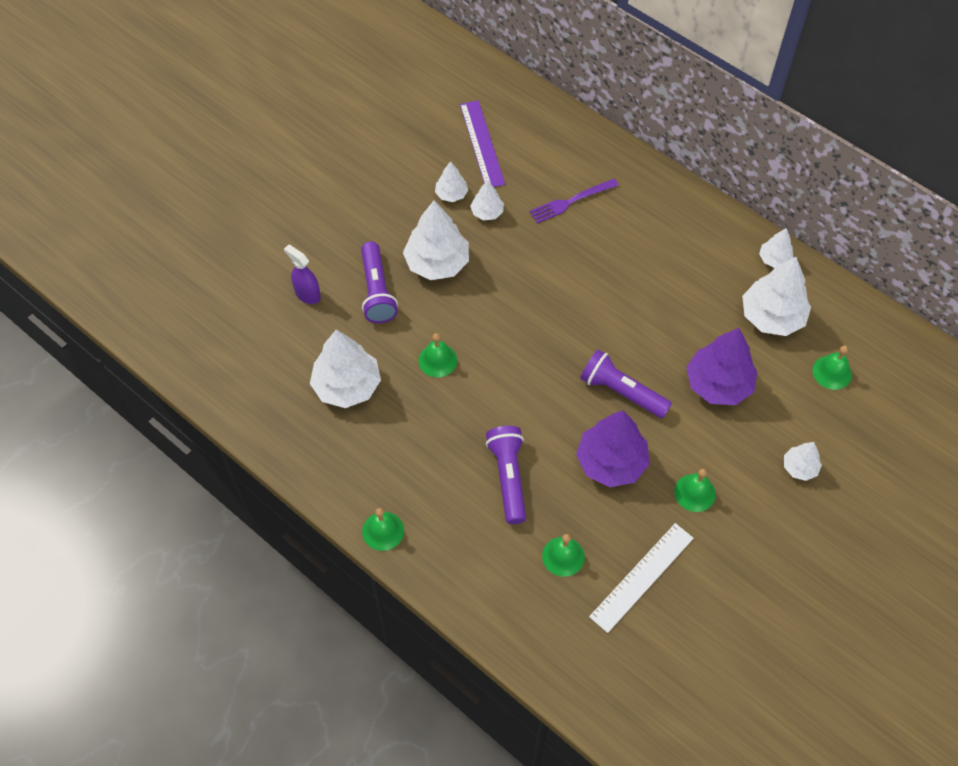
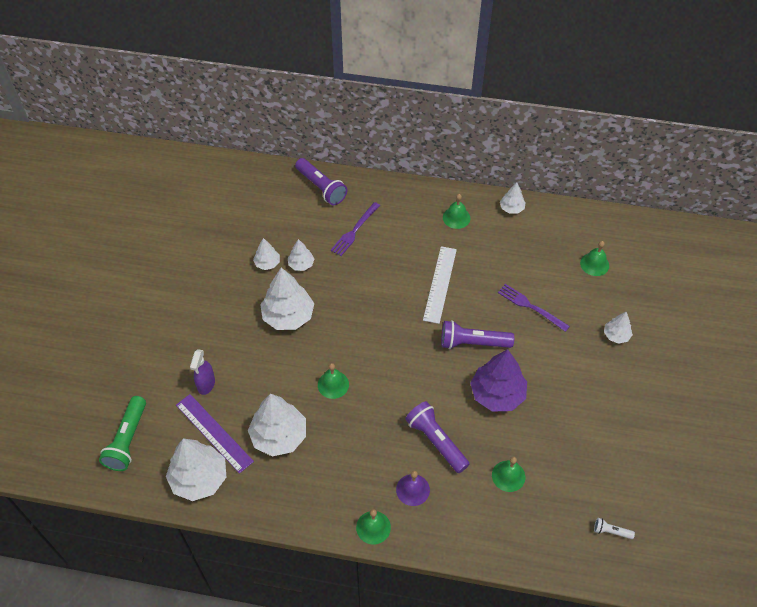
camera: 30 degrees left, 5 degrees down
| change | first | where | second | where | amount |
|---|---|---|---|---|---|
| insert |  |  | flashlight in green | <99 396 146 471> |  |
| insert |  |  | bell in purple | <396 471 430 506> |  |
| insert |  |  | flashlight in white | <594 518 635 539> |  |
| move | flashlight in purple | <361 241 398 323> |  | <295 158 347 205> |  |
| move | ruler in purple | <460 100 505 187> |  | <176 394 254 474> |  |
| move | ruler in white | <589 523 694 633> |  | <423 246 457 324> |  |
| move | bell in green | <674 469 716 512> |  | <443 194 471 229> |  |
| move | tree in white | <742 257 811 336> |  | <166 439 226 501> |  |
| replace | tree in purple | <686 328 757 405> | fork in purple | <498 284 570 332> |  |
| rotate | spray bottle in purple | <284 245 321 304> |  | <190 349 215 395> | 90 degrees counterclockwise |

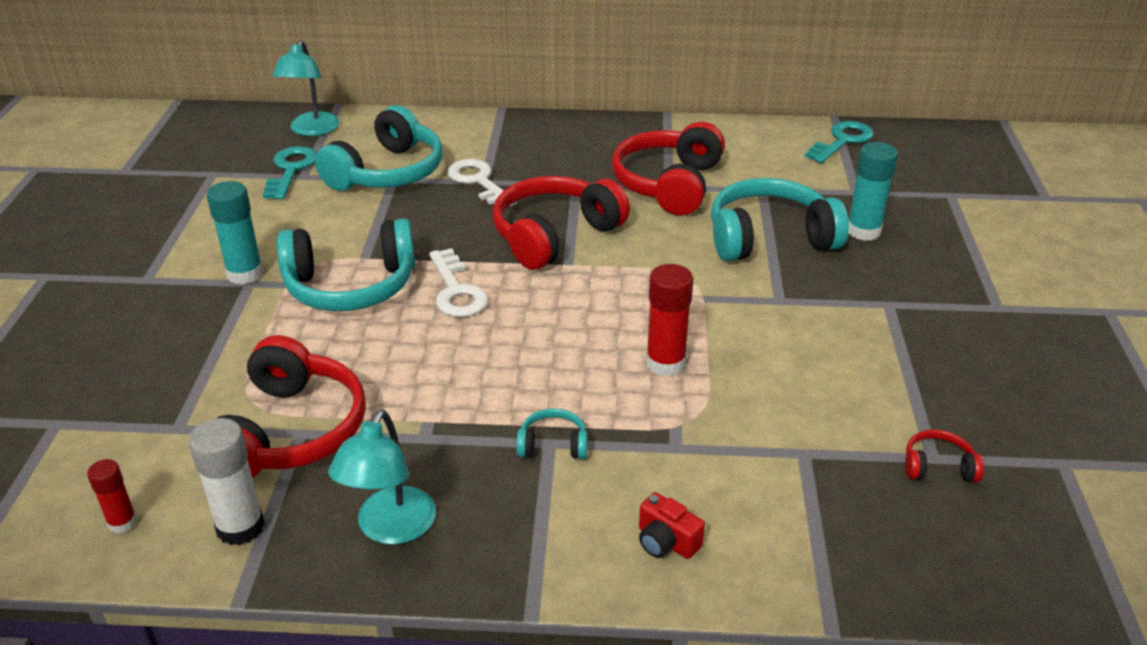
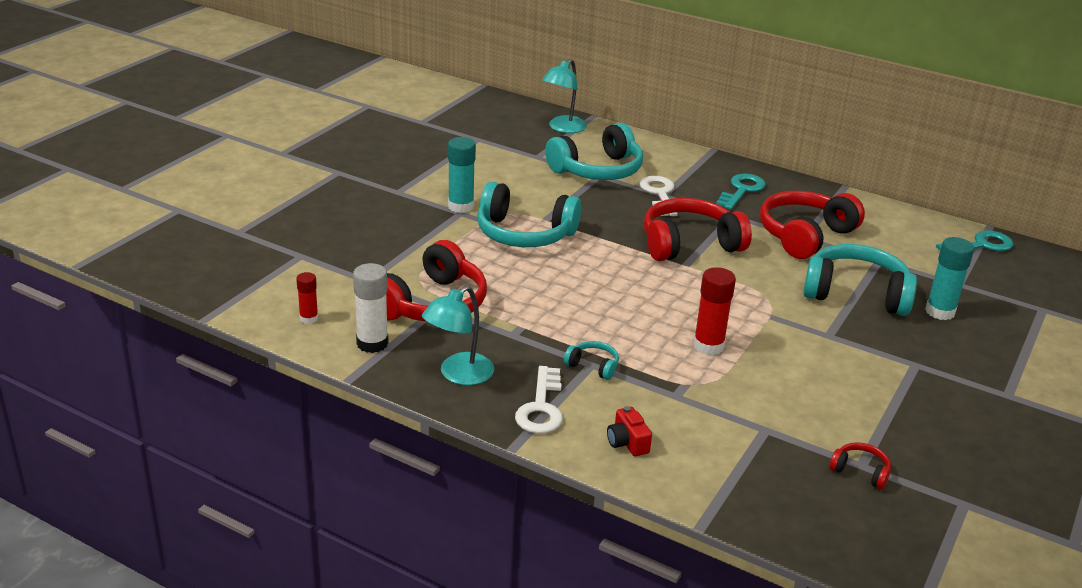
camera: 25 degrees right, 5 degrees down
| change | first | where | second | where | amount |
|---|---|---|---|---|---|
| move | key in turquoise | <263 146 317 199> |  | <716 174 766 210> |  |
| move | key in white | <429 248 488 317> |  | <515 366 563 434> |  |

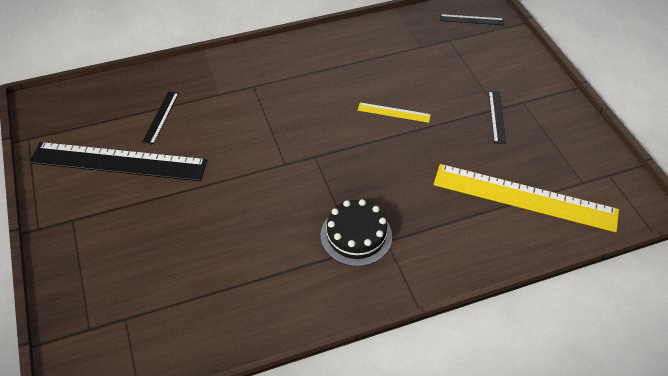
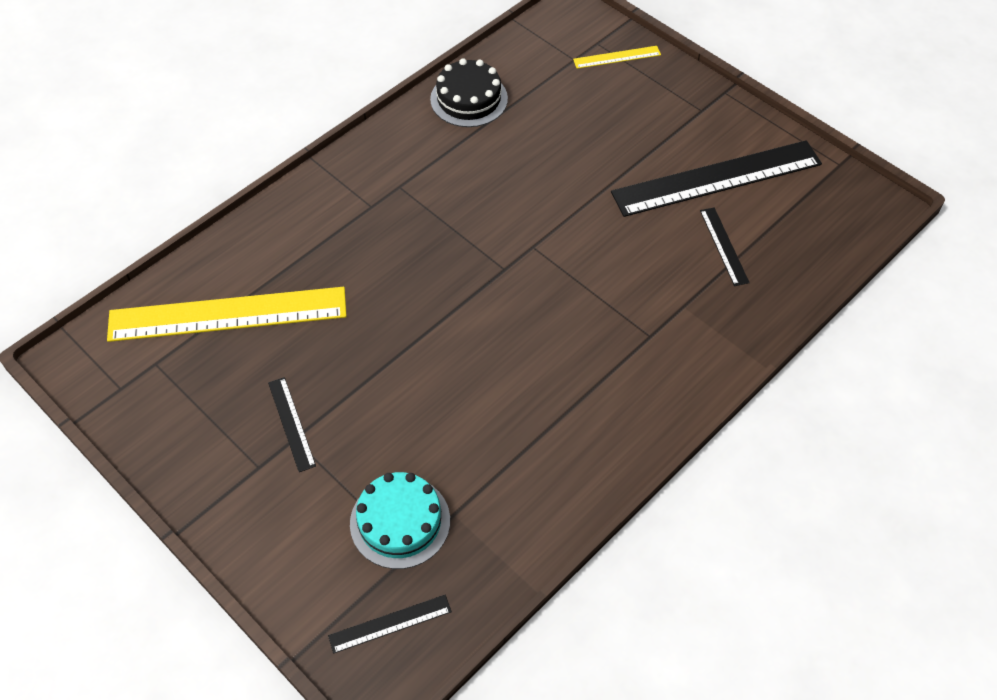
camera: 155 degrees right, 5 degrees up
| change | first | where | second | where | amount |
|---|---|---|---|---|---|
| insert |  |  | cake in turquoise | <350 472 450 569> |  |
| move | cake in black | <321 199 392 266> |  | <430 58 508 127> |  |
| move | ruler in yellow | <358 102 431 123> |  | <573 46 661 69> |  |

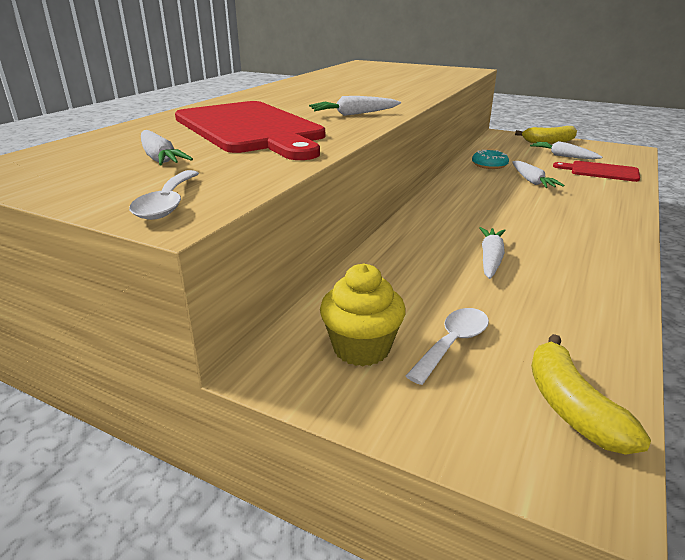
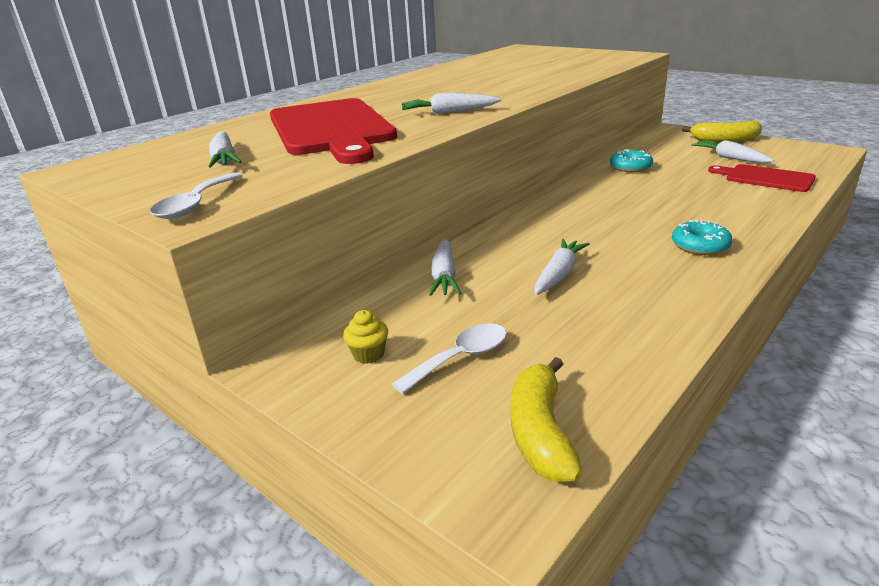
camera: 15 degrees right, 0 degrees up
| change | first | where | second | where | amount |
|---|---|---|---|---|---|
| insert |  |  | donut in turquoise | <672 220 733 255> |  |
| move | carrot in white | <512 161 565 188> |  | <429 239 461 296> |  |
| resize | cupcake in yellow | <320 263 406 366> |  | <343 310 388 364> | x0.54 |

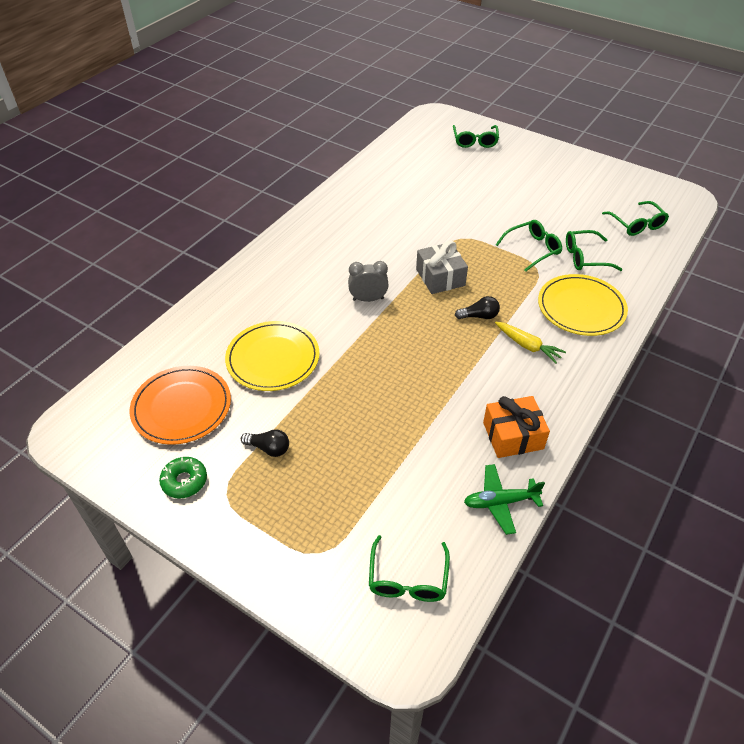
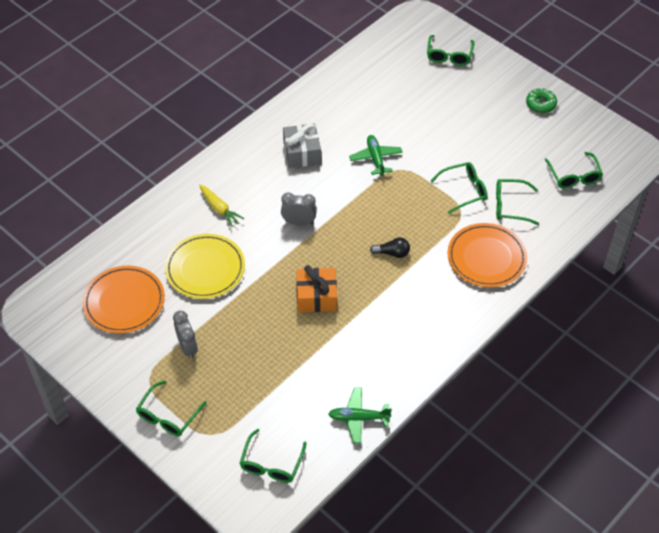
camera: 10 degrees right, 5 degrees up
| change | first | where | second | where | amount |
|---|---|---|---|---|---|
| insert |  |  | glasses in green | <136 381 207 436> |  |
| insert |  |  | plane in green | <349 135 403 176> |  |
| move | donut in green | <159 457 207 499> |  | <526 88 557 113> |  |
| move | gift in grey | <416 241 468 294> |  | <283 123 321 168> |  |
| move | gift in orange | <483 396 550 458> |  | <296 265 337 312> |  |
| move | carrot in yellow | <495 322 566 364> |  | <199 185 245 227> |  |
| replace | light bulb in black | <241 429 289 457> | clock in grey | <173 311 198 359> |  |
| recolor | plate in yellow | <538 274 628 336> | plate in orange | <447 223 527 287> |  |

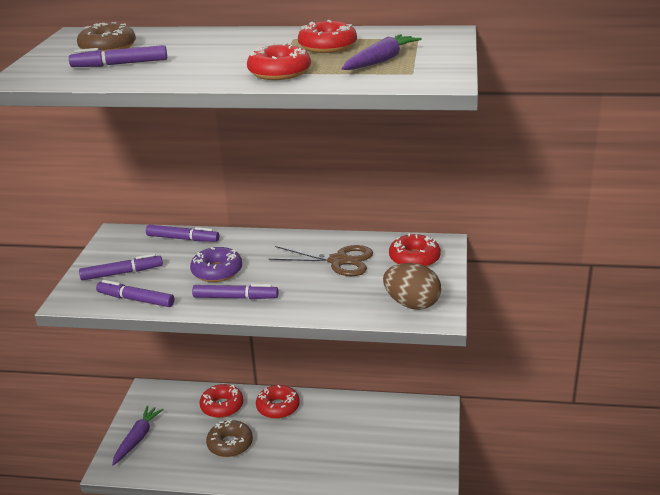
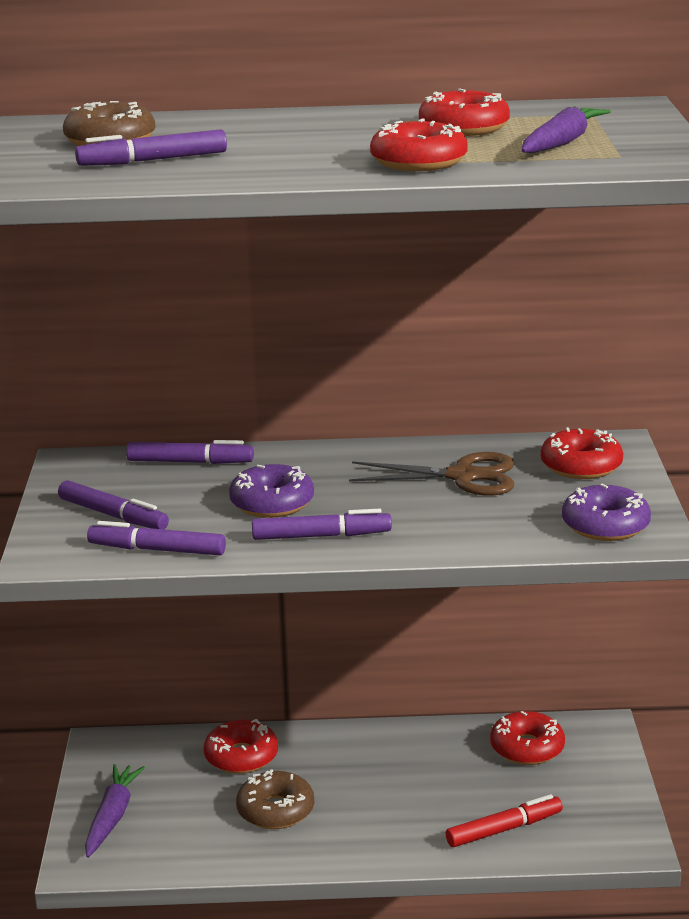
camera: 10 degrees left, 5 degrees down
| change | first | where | second | where | amount |
|---|---|---|---|---|---|
| insert |  |  | marker in red | <446 794 563 847> |  |
| move | donut in red | <256 385 300 419> |  | <490 711 565 765> |  |
| replace | egg in brown | <383 263 441 310> | donut in purple | <562 484 651 541> |  |
| rotate | marker in purple | <79 254 163 280> |  | <58 480 169 529> | 60 degrees clockwise |

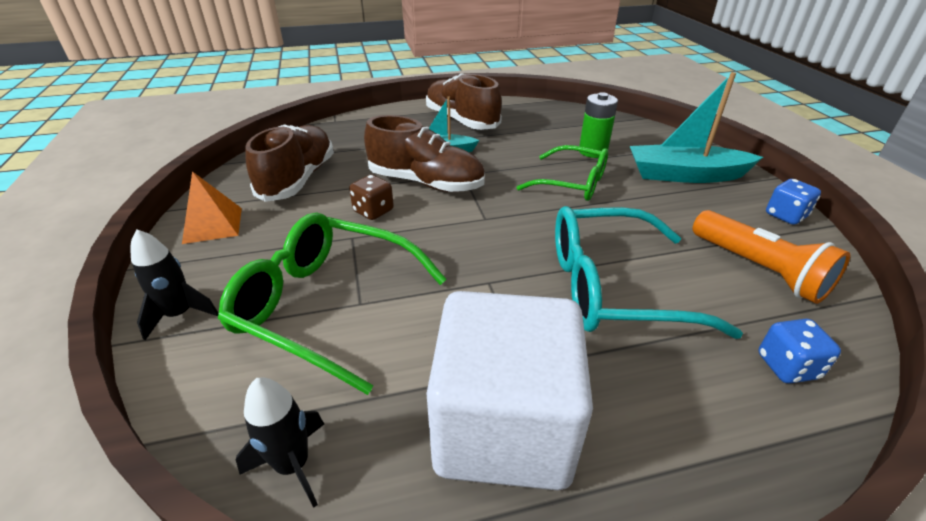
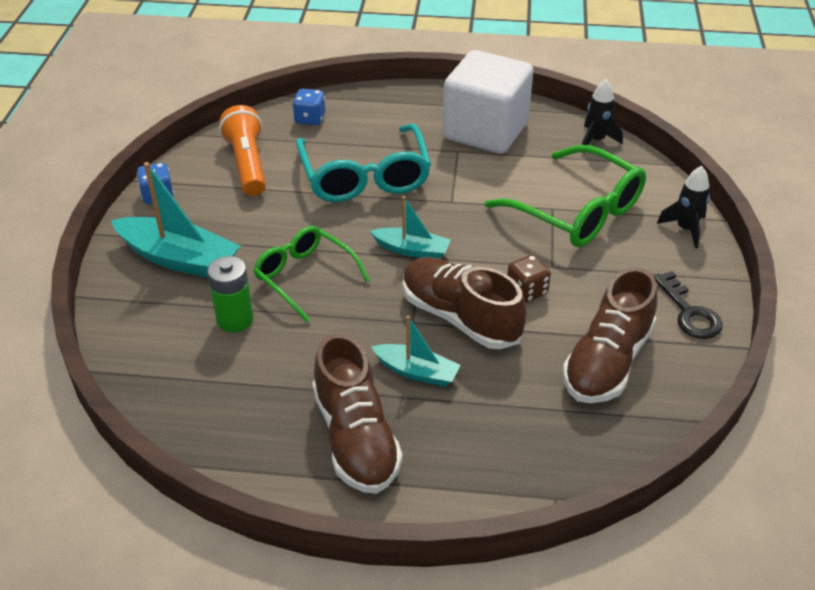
camera: 160 degrees left, 5 degrees up
| change | first | where | second | where | amount |
|---|---|---|---|---|---|
| insert |  |  | boat in turquoise | <370 196 451 259> |  |
| replace | pyramid in orange | <182 171 242 244> | key in black | <654 271 723 339> |  |
| rotate | glasses in turquoise | <555 206 743 339> |  | <296 124 431 202> | 60 degrees clockwise |

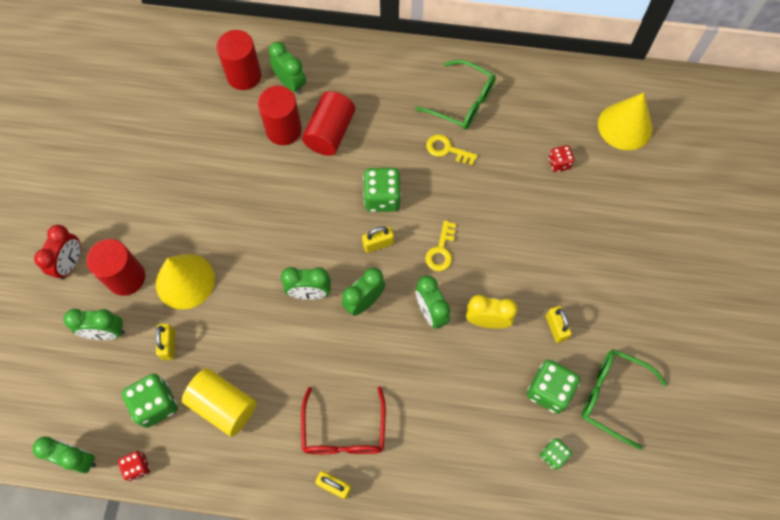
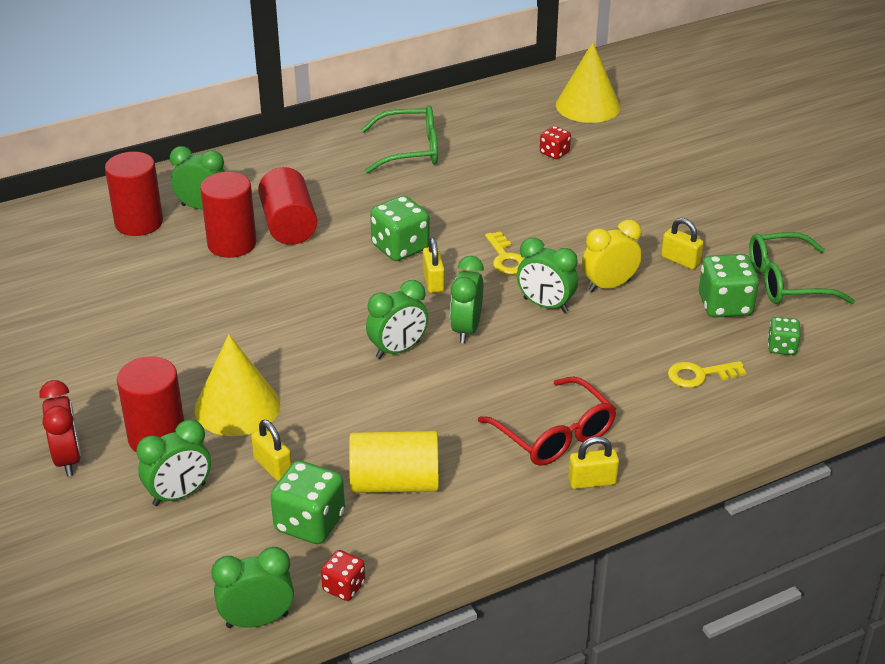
camera: 35 degrees left, 30 degrees down
| change | first | where | second | where | amount |
|---|---|---|---|---|---|
| move | key in yellow | <426 135 478 165> |  | <668 361 746 388> |  |
| rotate | padlock in yellow | <362 226 394 253> |  | <423 237 445 293> | 45 degrees counterclockwise |

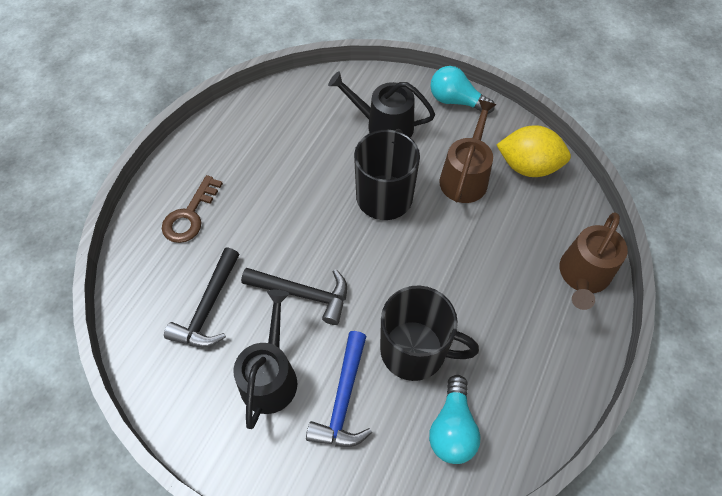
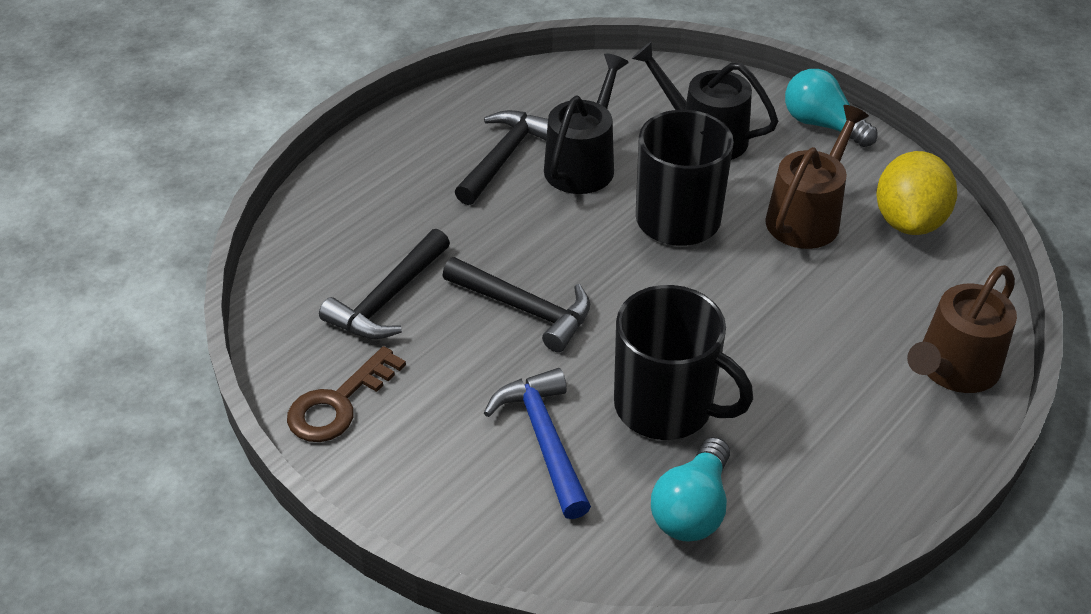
camera: 15 degrees right, 15 degrees down
| change | first | where | second | where | amount |
|---|---|---|---|---|---|
| insert |  |  | hammer in black | <455 110 548 205> |  |
| move | key in brown | <162 175 223 243> |  | <287 346 406 442> |  |
| move | watering can in black | <233 290 297 429> |  | <544 54 629 194> |  |
| rotate | hammer in blue | <306 331 372 447> |  | <484 368 591 519> | 135 degrees clockwise |
| rotate | lemon in yellow | <496 125 571 177> |  | <876 151 957 235> | 75 degrees clockwise |

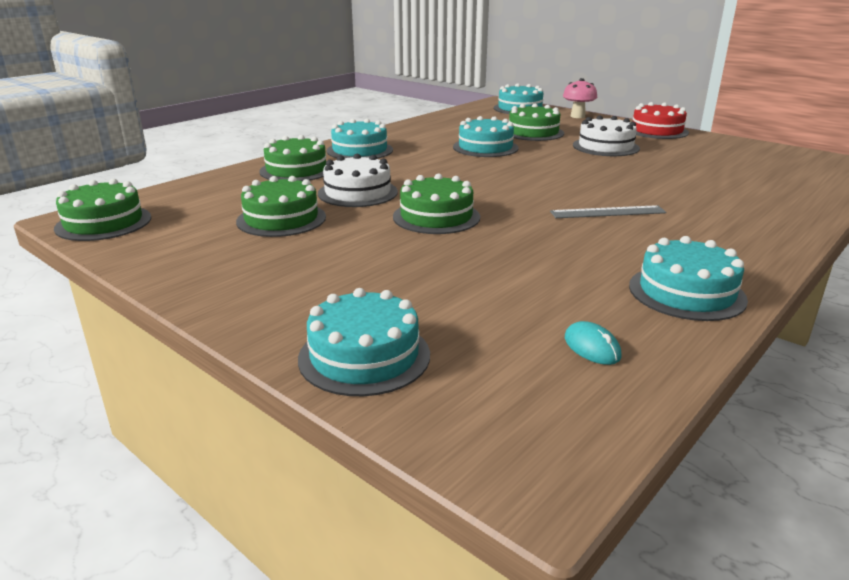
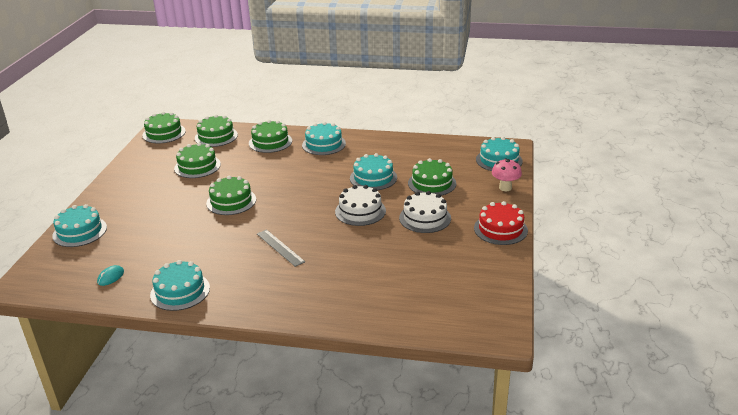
camera: 60 degrees right, 5 degrees up
| change | first | where | second | where | amount |
|---|---|---|---|---|---|
| insert |  |  | cake in green | <195 114 238 147> |  |
| move | cake in white | <318 154 398 207> |  | <335 185 386 226> |  |

